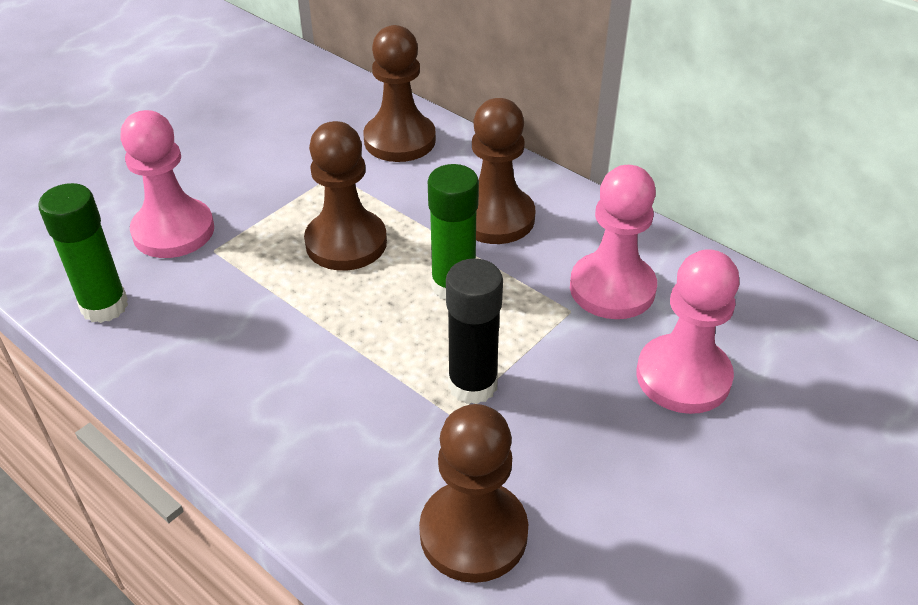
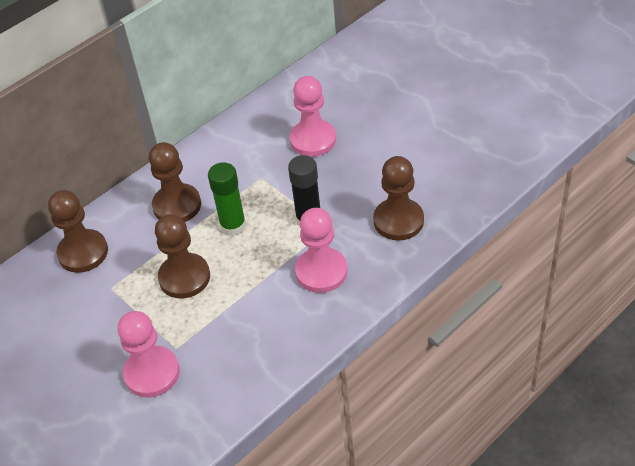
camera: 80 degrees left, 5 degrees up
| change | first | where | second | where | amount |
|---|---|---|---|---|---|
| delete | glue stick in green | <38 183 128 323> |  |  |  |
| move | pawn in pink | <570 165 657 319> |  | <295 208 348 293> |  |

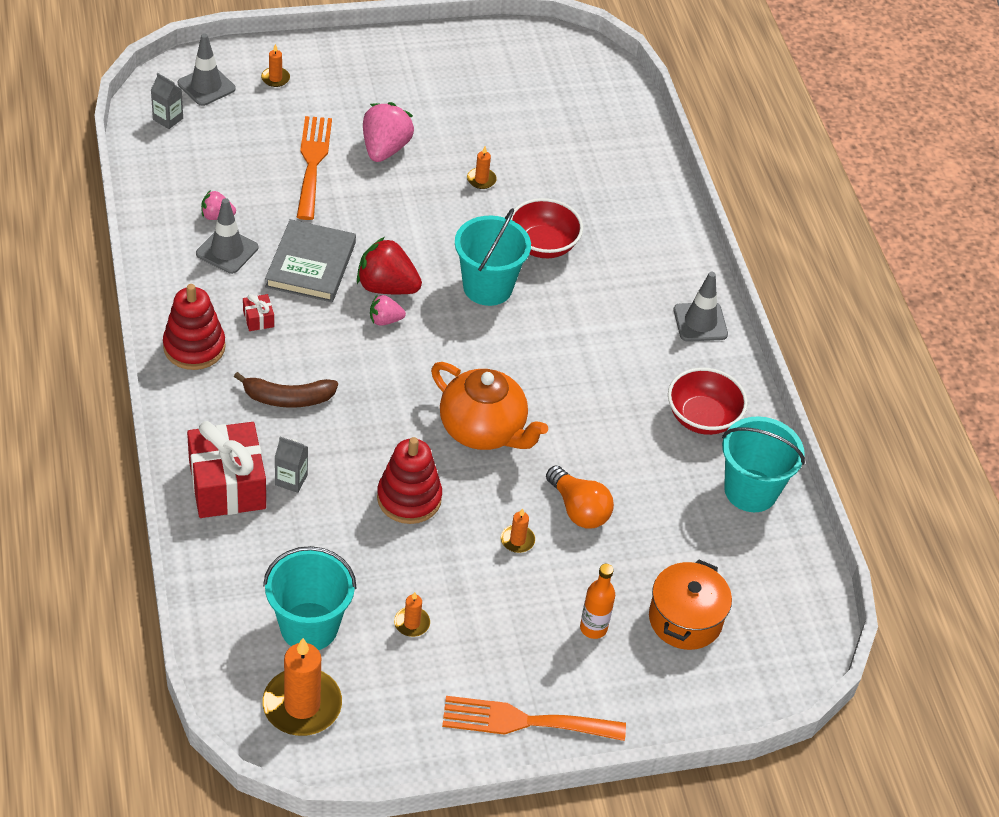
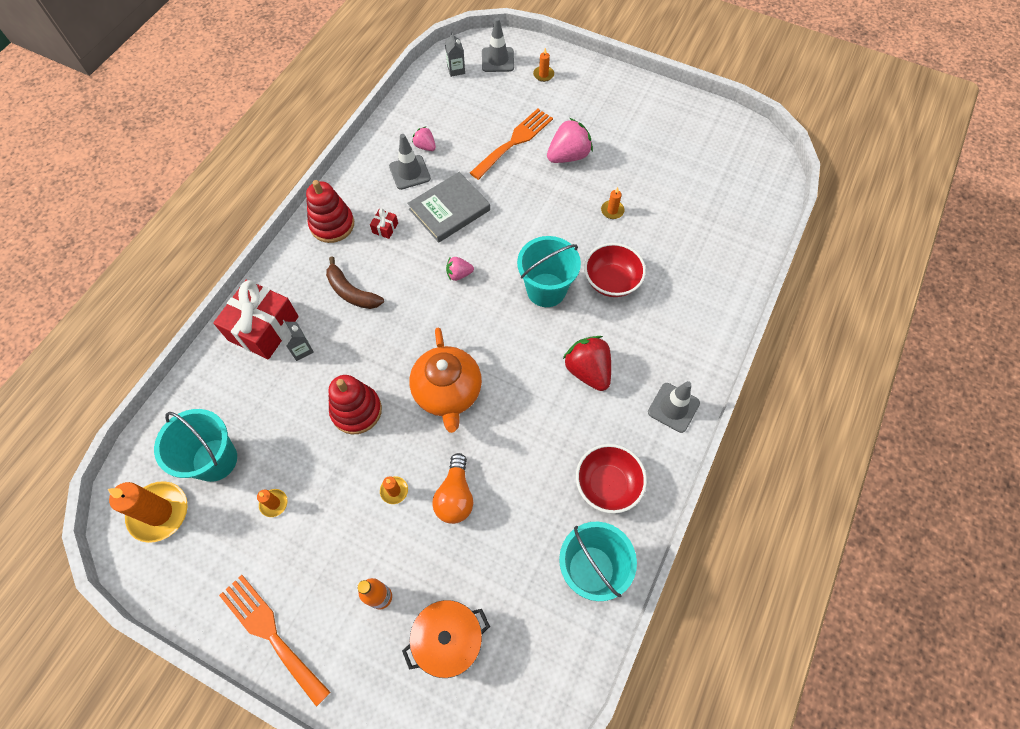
camera: 45 degrees right, 15 degrees up
| change | first | where | second | where | amount |
|---|---|---|---|---|---|
| move | strawberry in red | <357 237 422 294> |  | <563 336 611 391> |  |
| rotate | strawberry in pink | <370 294 406 326> |  | <446 257 474 281> | 45 degrees counterclockwise |

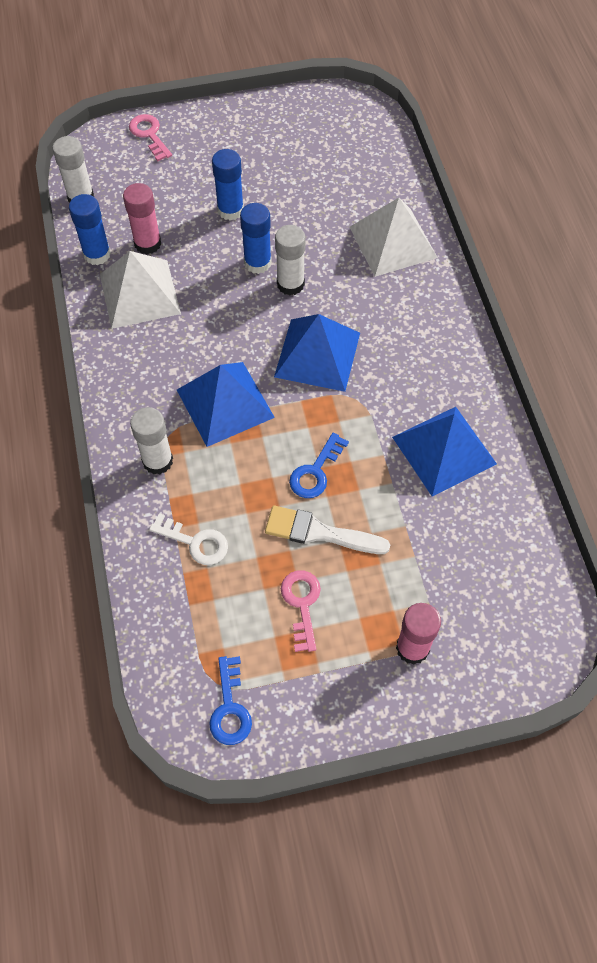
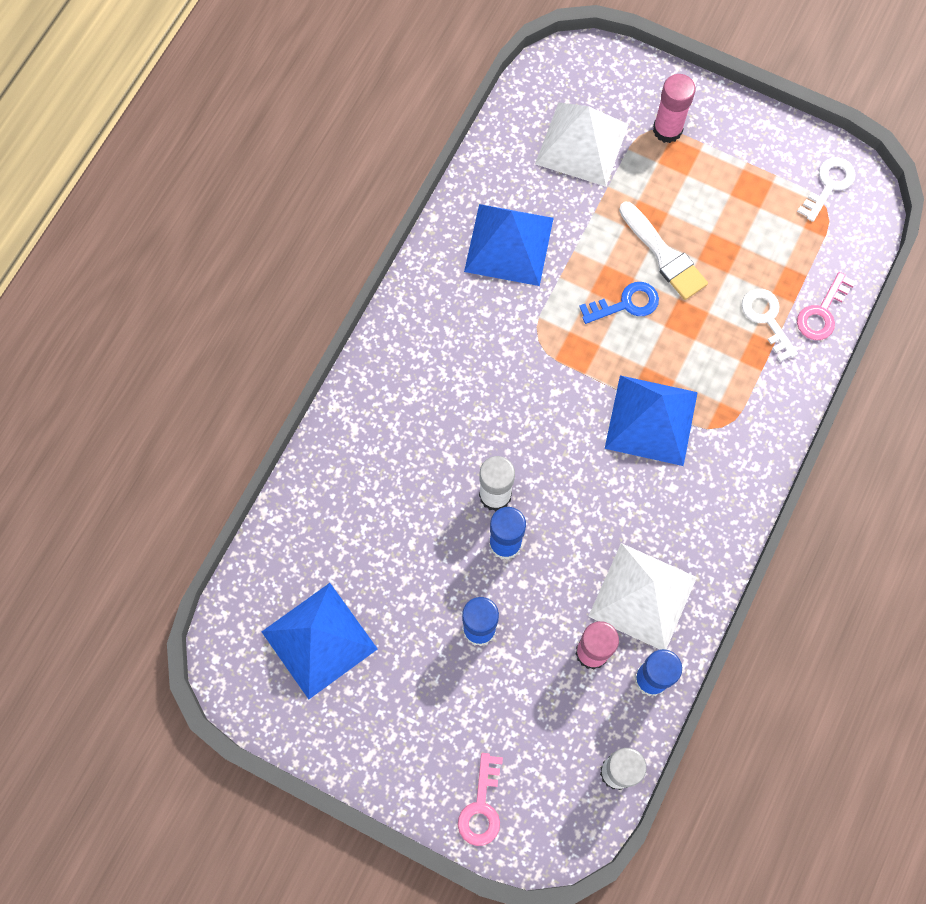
camera: 140 degrees left, 10 degrees up
| change | first | where | second | where | amount |
|---|---|---|---|---|---|
| delete | glue stick in white | <130 407 173 474> |  |  |  |
| move | pyramid in blue | <274 314 360 392> |  | <262 583 378 699> |  |
| move | key in pink | <281 570 321 652> |  | <797 272 856 340> |  |
| move | pyramid in white | <350 198 438 277> |  | <535 102 629 187> |  |
| recolor | key in blue | <209 656 252 745> | key in white | <797 157 856 222> |  |

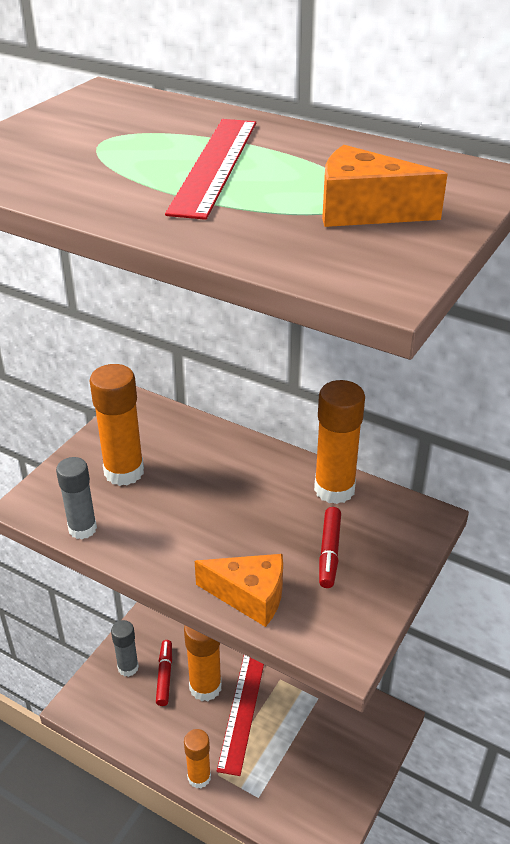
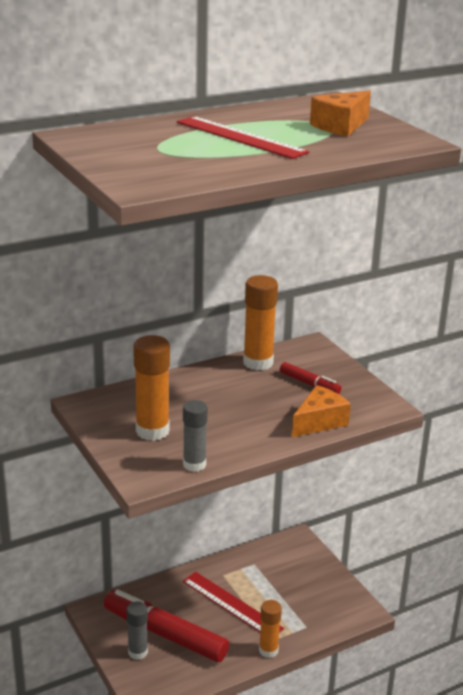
camera: 60 degrees left, 10 degrees down
| change | first | where | second | where | amount |
|---|---|---|---|---|---|
| delete | glue stick in orange | <184 626 222 701> |  |  |  |
| resize | marker in red | <156 640 172 706> |  | <104 589 229 662> | x2.12 |

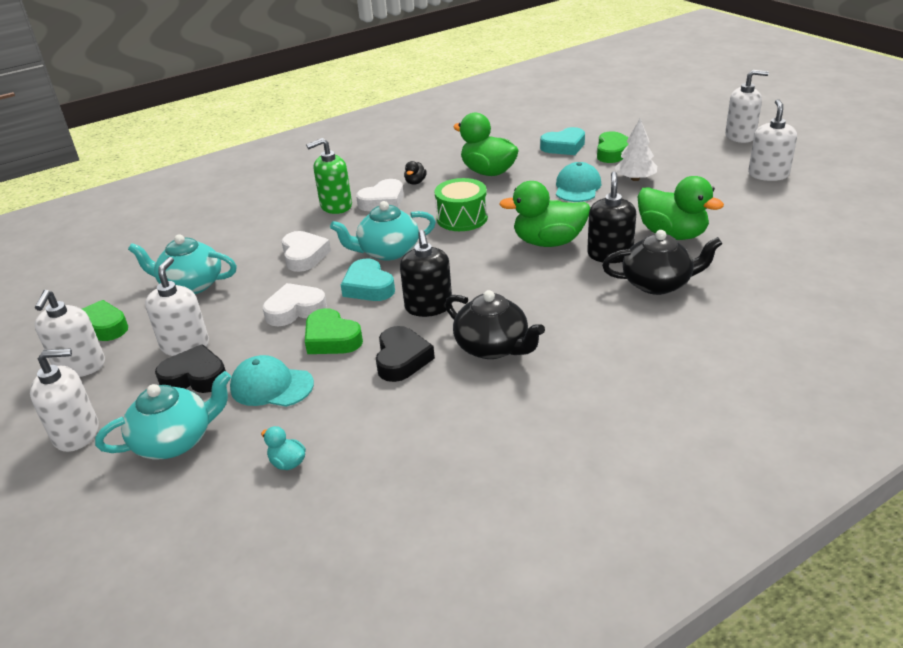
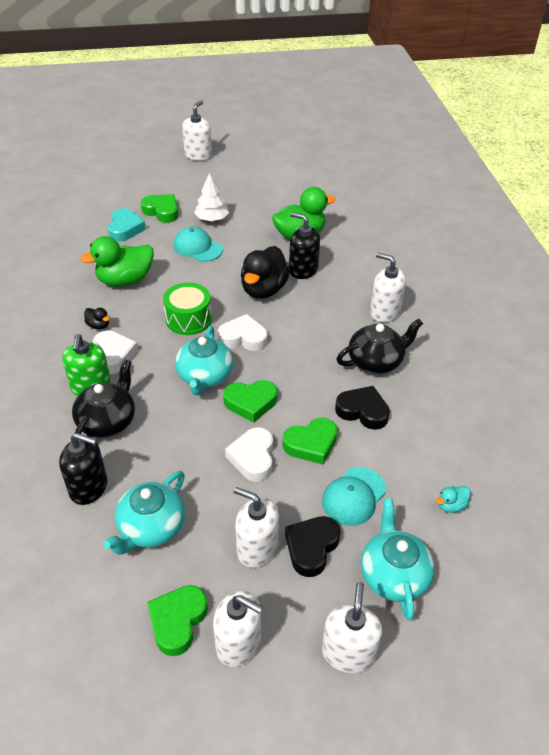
camera: 70 degrees left, 10 degrees up
| change | first | where | second | where | amount |
|---|---|---|---|---|---|
| move | heart in white | <282 231 331 272> |  | <218 314 268 351> |  |
| move | soap dispenser in black | <400 230 452 317> |  | <59 433 107 505> |  |
| move | teapot in black | <602 230 722 295> |  | <72 359 135 438> |  |
| move | soap dispenser in white | <748 99 797 181> |  | <370 253 406 322> |  |
| recolor | heart in turquoise | <341 258 395 301> | heart in green | <223 380 277 423> |  |
| recolor | duck in green | <499 181 590 247> | duck in black | <241 246 290 299> |  |

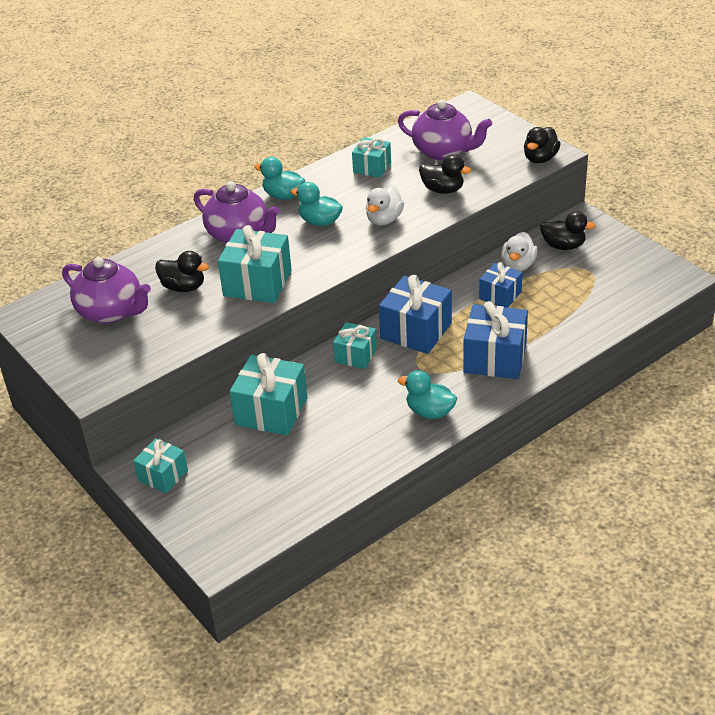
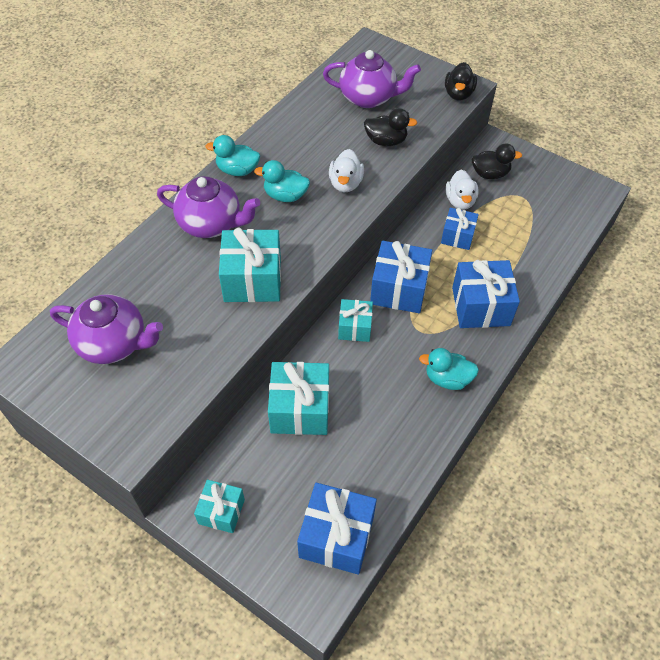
camera: 20 degrees left, 15 degrees up
| change | first | where | second | where | amount |
|---|---|---|---|---|---|
| delete | duck in black | <155 251 209 292> |  |  |  |
| delete | gift in turquoise | <352 137 391 178> |  |  |  |
| insert |  |  | gift in blue | <297 482 377 575> |  |

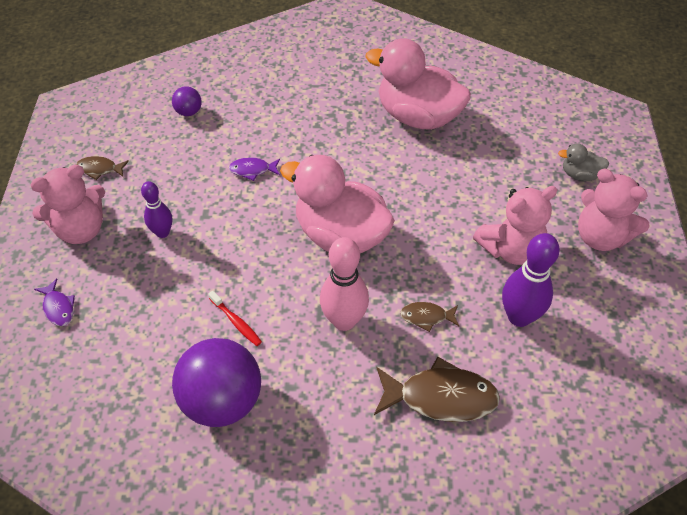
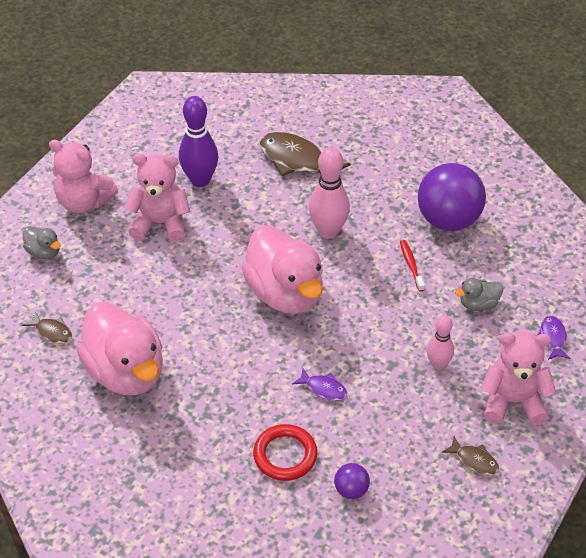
camera: 150 degrees left, 5 degrees down
| change | first | where | second | where | amount |
|---|---|---|---|---|---|
| insert |  |  | ring in red | <253 424 317 481> |  |
| insert |  |  | duck in grey | <455 278 503 311> |  |
| move | fish in brown | <400 302 459 332> |  | <22 312 72 344> |  |
| recolor | bowling pin in purple | <141 181 172 238> | bowling pin in pink | <427 315 454 370> |  |
| rotate | teddy bear in pink | <578 169 649 251> |  | <49 140 118 213> | 135 degrees clockwise |

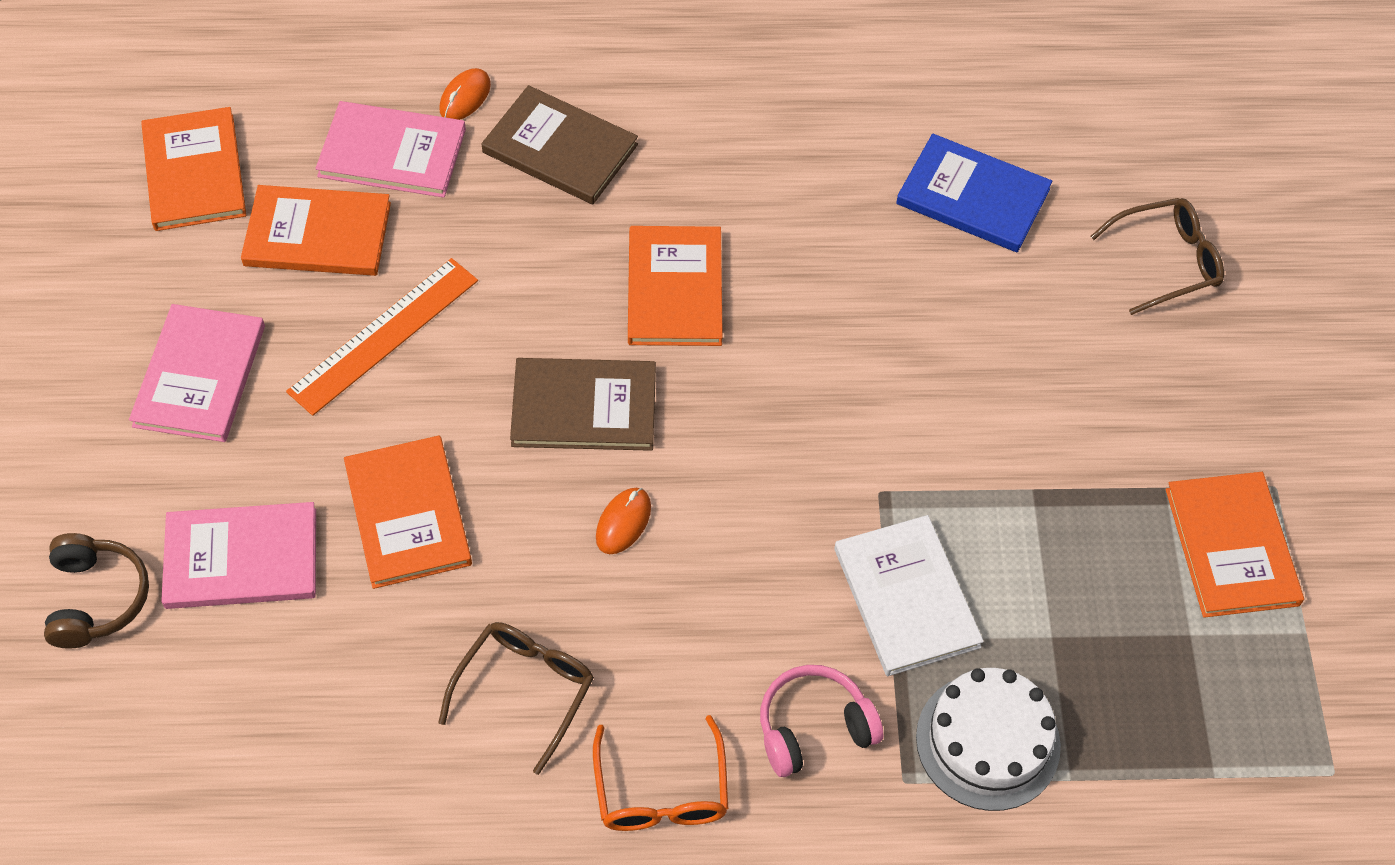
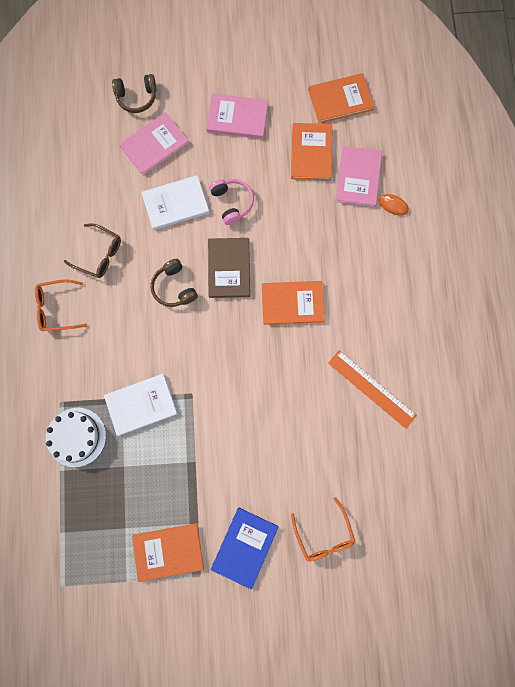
camera: 90 degrees right, 20 degrees up
| change | first | where | second | where | amount |
|---|---|---|---|---|---|
| delete | book in brown | <482 85 638 204> |  |  |  |
| move | ruler in orange | <286 258 478 416> |  | <328 350 417 429> |  |
| move | headphones in pink | <760 665 883 777> |  | <209 179 254 225> |  |
| move | book in blue | <896 134 1052 252> |  | <211 508 278 590> |  |
| replace | mouse in orange | <596 488 651 554> | headphones in brown | <150 259 198 307> |  |
| recolor | book in orange | <344 436 472 589> | book in white | <141 175 210 230> |  |
| recolor | glasses in brown | <1090 198 1224 315> | glasses in orange | <291 497 356 561> |  |
| rotate | book in pink | <161 502 316 609> |  | <119 112 189 176> | 60 degrees clockwise |

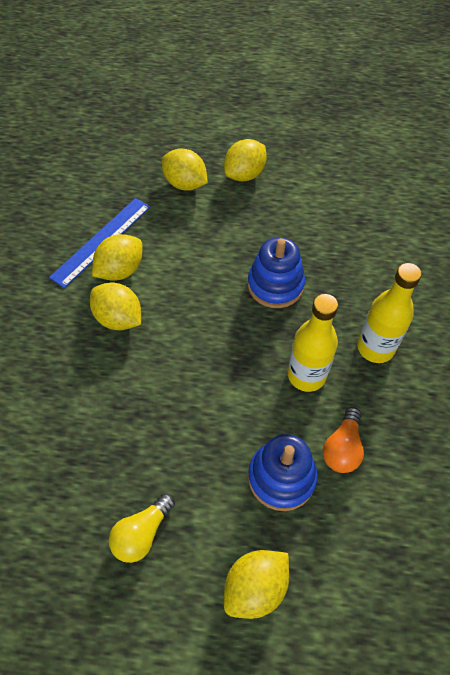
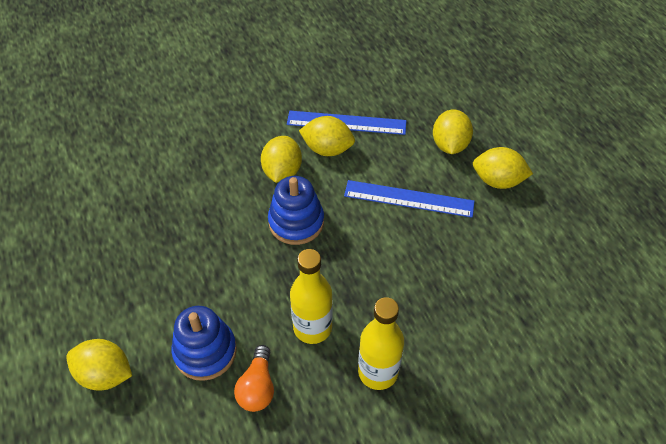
camera: 60 degrees right, 5 degrees down
| change | first | where | second | where | amount |
|---|---|---|---|---|---|
| delete | light bulb in yellow | <109 493 175 563> |  |  |  |
| insert |  |  | ruler in blue | <344 180 475 218> |  |
| move | stacking toy in blue | <248 237 305 308> |  | <268 176 324 245> |  |
| rotate | light bulb in orange | <323 407 364 473> |  | <234 345 274 412> | 75 degrees counterclockwise |

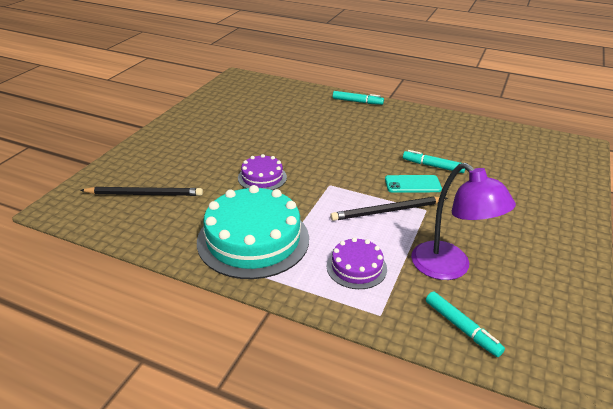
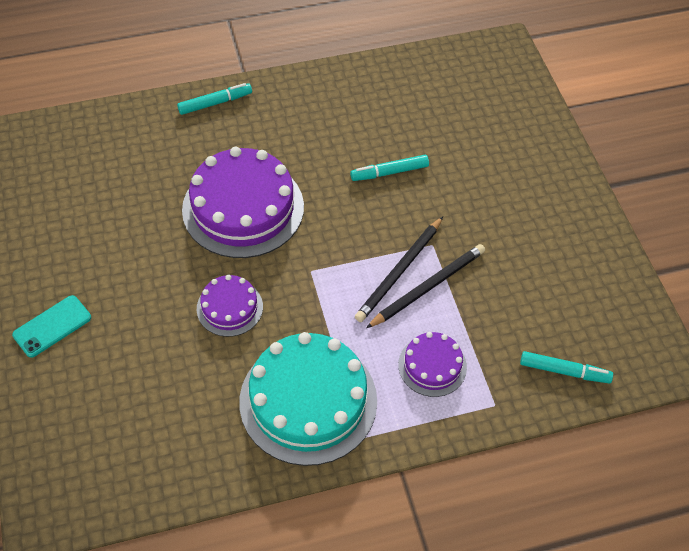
camera: 40 degrees left, 20 degrees up
| change | first | where | second | where | amount |
|---|---|---|---|---|---|
| delete | lamp in purple | <411 163 516 280> |  |  |  |
| insert |  |  | cake in purple | <182 147 304 258> |  |
| move | pencil in black | <80 187 203 196> |  | <366 244 485 328> |  |
| move | phone in turquoise | <385 175 442 193> |  | <12 295 91 358> |  |

